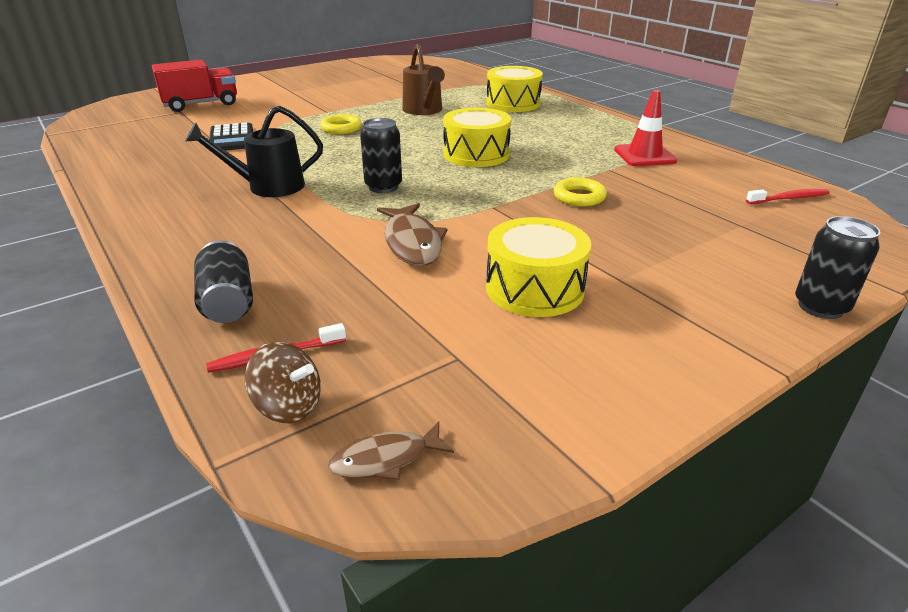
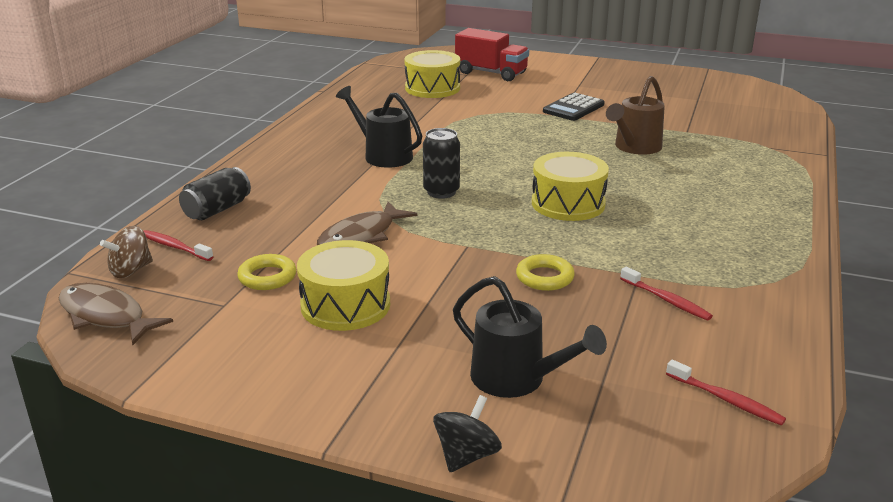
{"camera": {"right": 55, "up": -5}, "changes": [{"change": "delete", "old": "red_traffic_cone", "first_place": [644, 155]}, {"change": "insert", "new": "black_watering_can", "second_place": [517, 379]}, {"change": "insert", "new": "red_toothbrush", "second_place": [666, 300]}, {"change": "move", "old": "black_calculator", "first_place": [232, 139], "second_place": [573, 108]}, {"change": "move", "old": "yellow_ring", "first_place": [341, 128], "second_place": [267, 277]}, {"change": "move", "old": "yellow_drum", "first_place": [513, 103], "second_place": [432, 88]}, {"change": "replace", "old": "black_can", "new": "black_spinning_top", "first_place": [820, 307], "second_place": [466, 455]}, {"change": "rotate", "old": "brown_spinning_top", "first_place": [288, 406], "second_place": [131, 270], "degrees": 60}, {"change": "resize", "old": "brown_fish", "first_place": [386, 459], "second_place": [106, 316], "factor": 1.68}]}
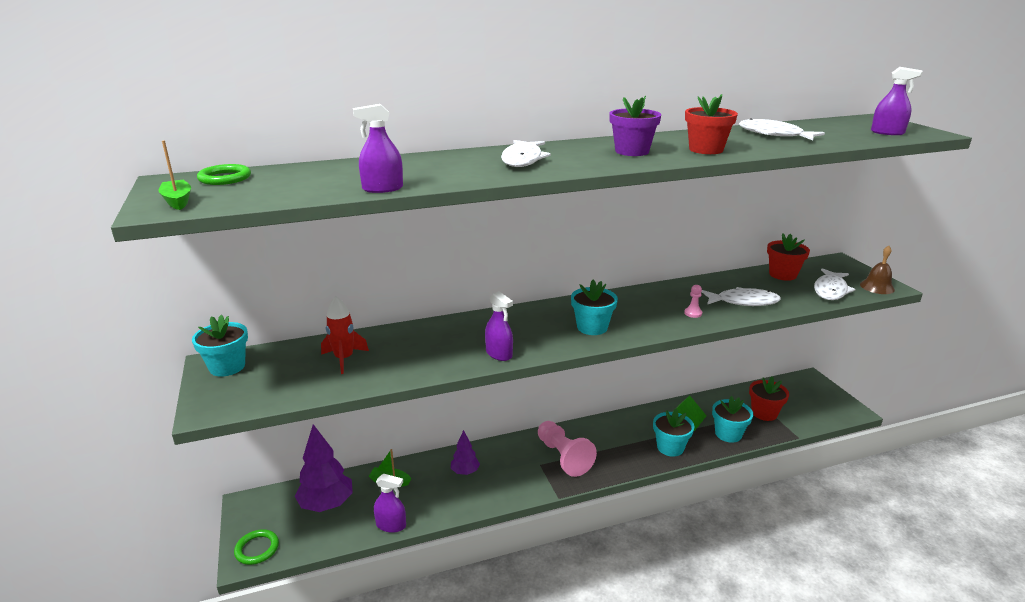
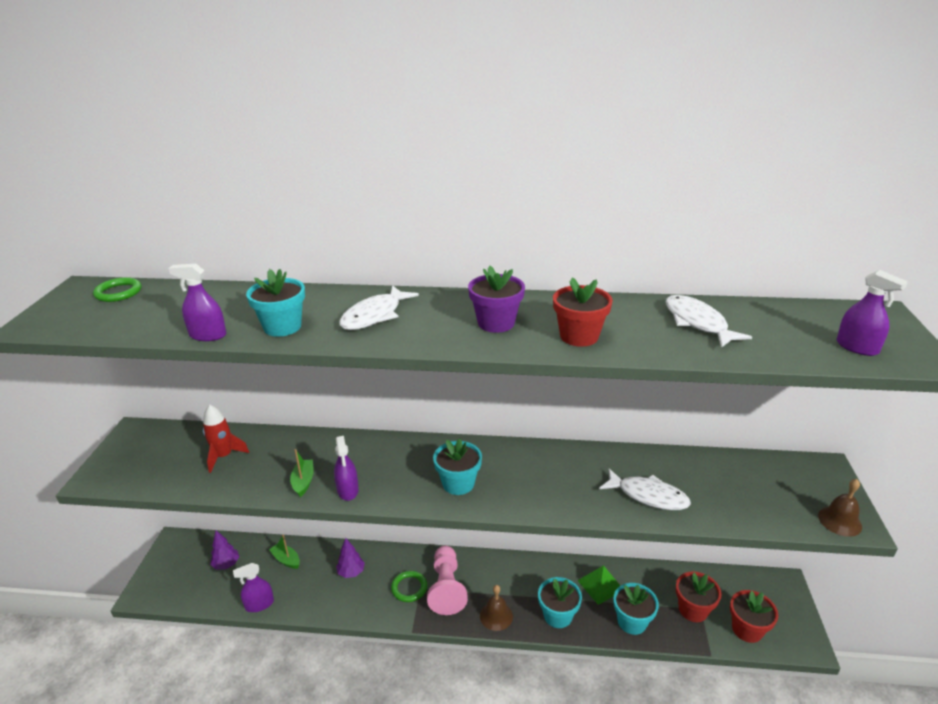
{"camera": {"right": 25, "up": 5}, "changes": [{"change": "delete", "old": "pink_pawn", "first_place": [693, 313]}, {"change": "delete", "old": "white_fish", "first_place": [830, 290]}, {"change": "insert", "new": "brown_bell", "second_place": [496, 616]}, {"change": "move", "old": "green_boat", "first_place": [178, 201], "second_place": [303, 482]}, {"change": "move", "old": "turquoise_flower_pot", "first_place": [227, 367], "second_place": [282, 327]}, {"change": "move", "old": "green_ring", "first_place": [257, 549], "second_place": [409, 588]}, {"change": "move", "old": "red_flower_pot", "first_place": [783, 275], "second_place": [747, 629]}, {"change": "rotate", "old": "purple_spray_bottle", "first_place": [391, 525], "second_place": [259, 604], "degrees": 120}, {"change": "resize", "old": "purple_tree", "first_place": [327, 504], "second_place": [226, 565], "factor": 0.56}]}
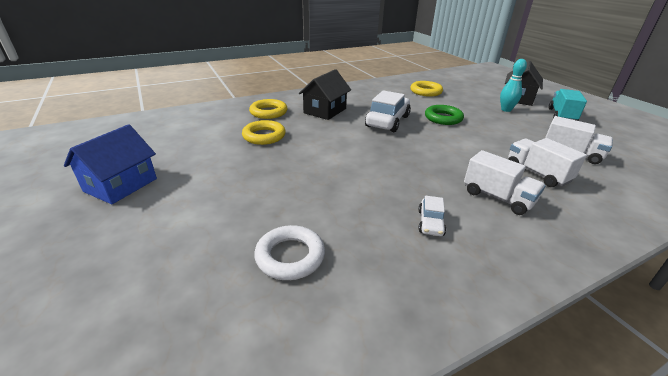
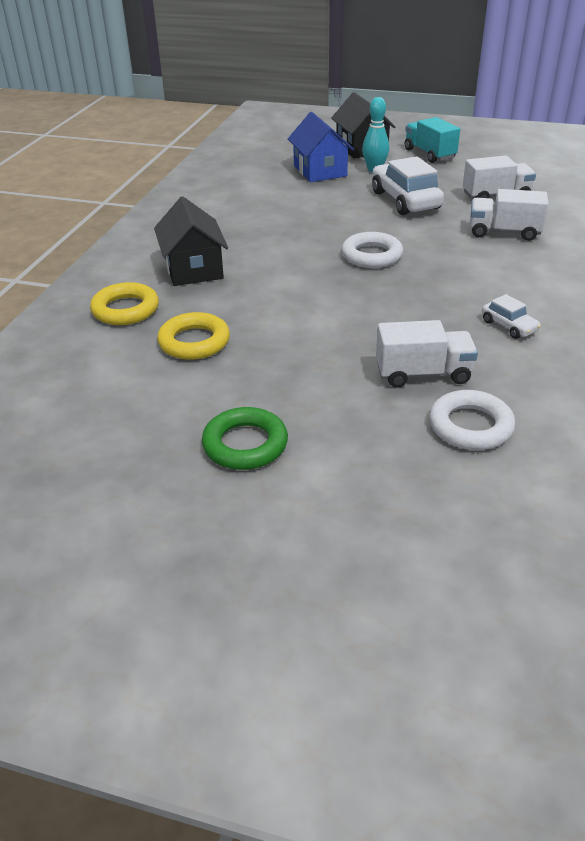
{"camera": {"right": -45, "up": 5}, "changes": [{"change": "delete", "old": "yellow_ring", "first_place": [426, 92]}, {"change": "insert", "new": "white_ring", "second_place": [372, 255]}, {"change": "move", "old": "blue_house", "first_place": [121, 185], "second_place": [320, 171]}, {"change": "move", "old": "white_car", "first_place": [387, 121], "second_place": [405, 200]}, {"change": "move", "old": "green_ring", "first_place": [443, 118], "second_place": [245, 444]}, {"change": "move", "old": "white_truck", "first_place": [497, 197], "second_place": [423, 374]}]}
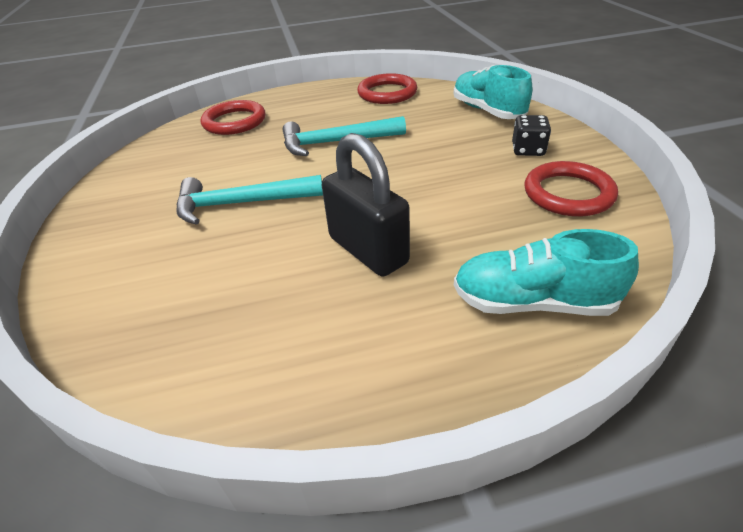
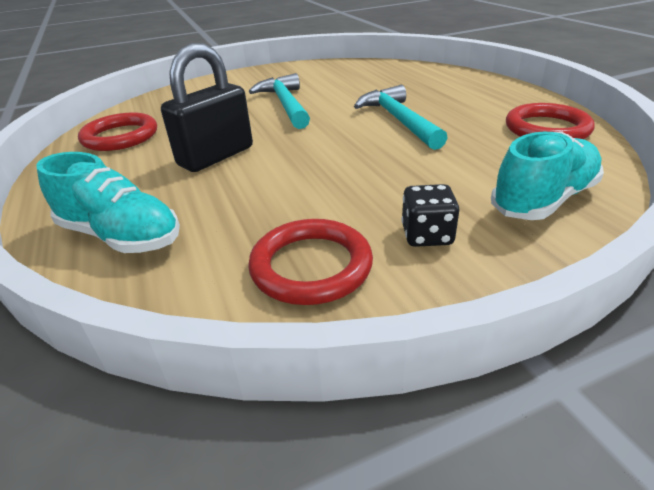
{"camera": {"right": 80, "up": -5}, "changes": [{"change": "move", "old": "red_ring", "first_place": [234, 122], "second_place": [120, 137]}, {"change": "rotate", "old": "turquoise_shoe", "first_place": [533, 302], "second_place": [121, 236], "degrees": 120}]}
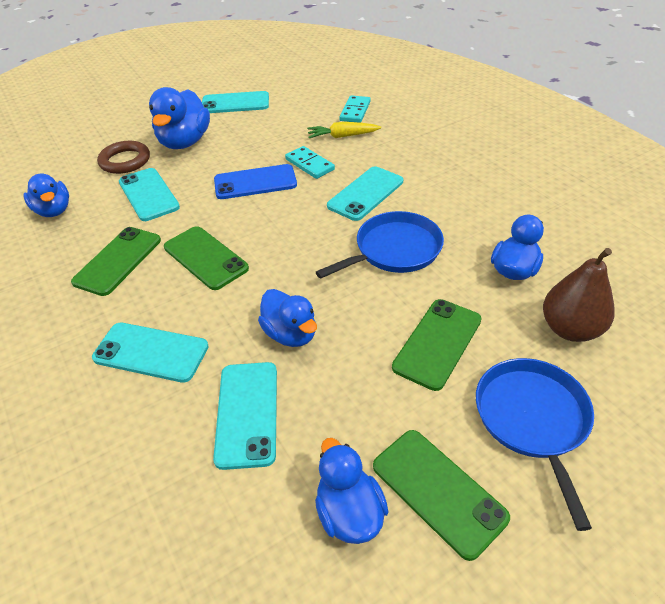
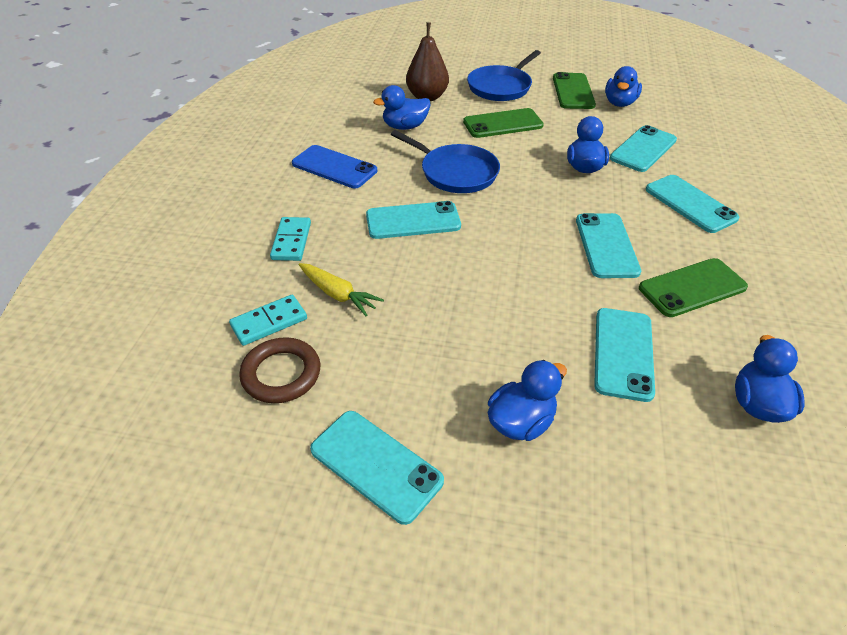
{"camera": {"right": -140, "up": 0}, "changes": [{"change": "move", "old": "brown_ring", "first_place": [125, 161], "second_place": [281, 374]}, {"change": "move", "old": "blue_phone", "first_place": [255, 182], "second_place": [334, 167]}, {"change": "move", "old": "turquoise_domino", "first_place": [309, 164], "second_place": [291, 241]}, {"change": "recolor", "old": "green_phone", "new": "turquoise_phone", "first_place": [205, 258], "second_place": [606, 245]}, {"change": "rotate", "old": "blue_pan", "first_place": [394, 250], "second_place": [456, 173], "degrees": -150}, {"change": "resize", "old": "blue_duck", "first_place": [185, 142], "second_place": [521, 422], "factor": 0.66}]}
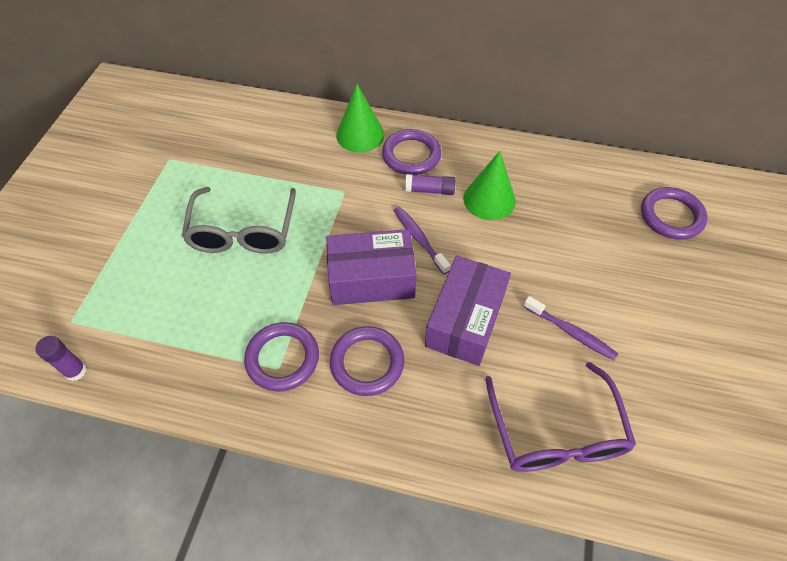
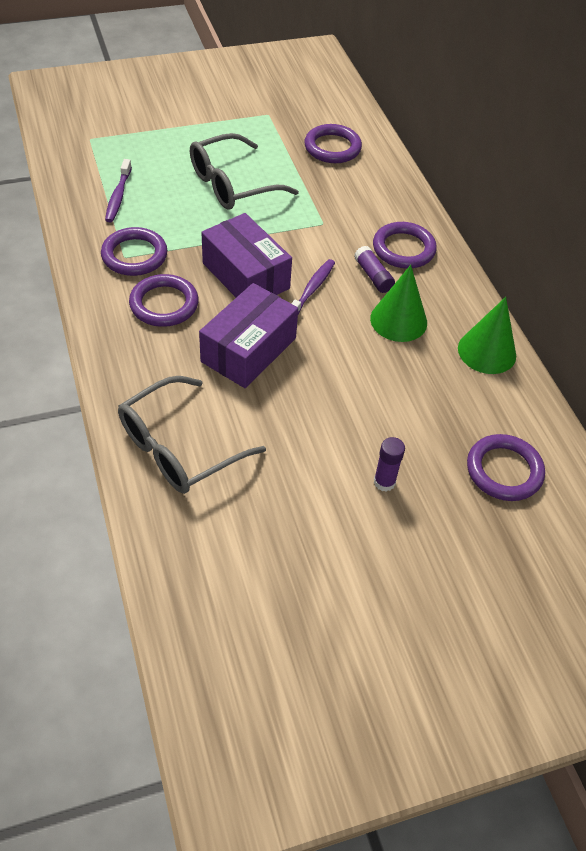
{"camera": {"right": 55, "up": -5}, "changes": [{"change": "insert", "new": "purple_ring", "second_place": [332, 147]}, {"change": "move", "old": "purple_glue_stick", "first_place": [76, 371], "second_place": [384, 482]}, {"change": "move", "old": "green_cone", "first_place": [360, 134], "second_place": [487, 351]}, {"change": "move", "old": "purple_toothbrush", "first_place": [571, 332], "second_place": [118, 196]}, {"change": "recolor", "old": "purple_glasses", "new": "grey_glasses", "first_place": [556, 432], "second_place": [180, 447]}, {"change": "rotate", "old": "purple_box", "first_place": [465, 320], "second_place": [248, 350], "degrees": -45}]}
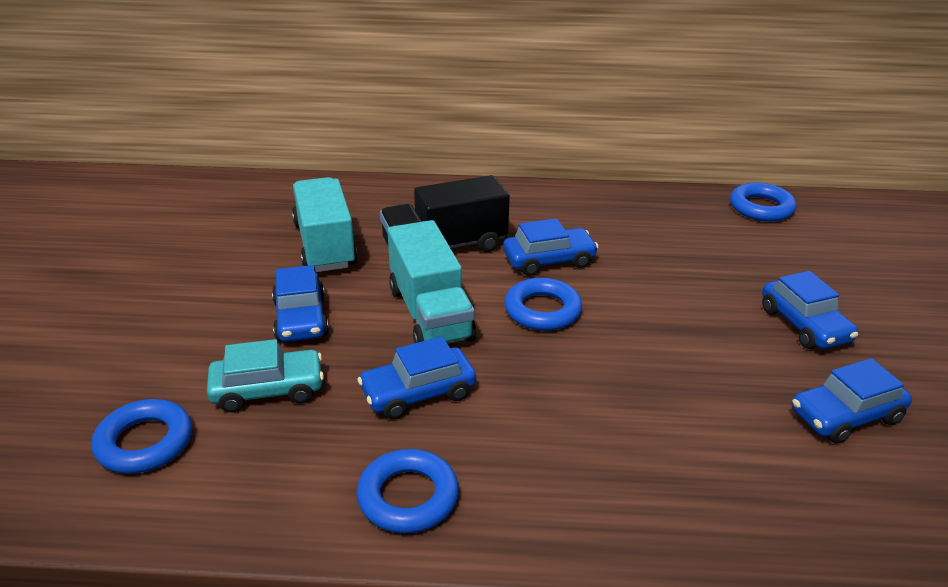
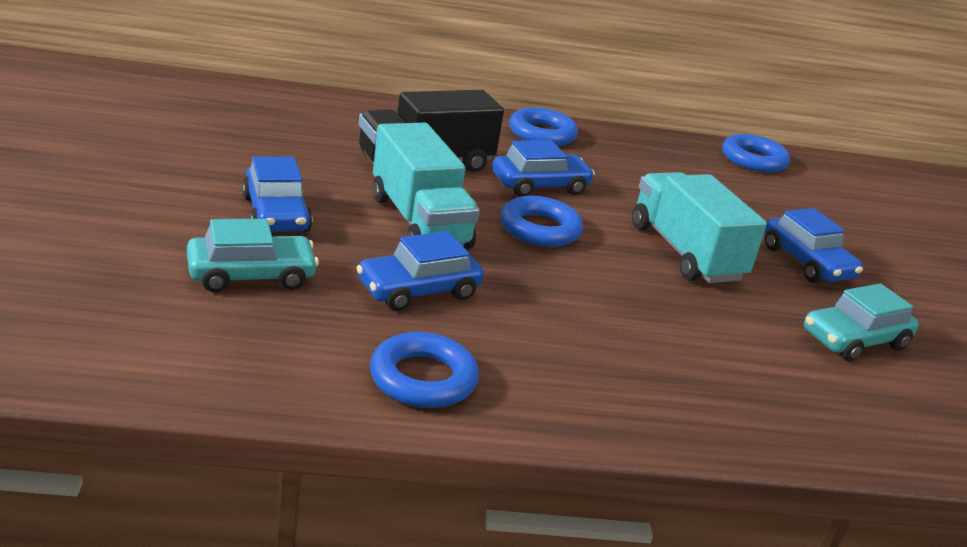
{"camera": {"right": -10, "up": -5}, "changes": [{"change": "move", "old": "blue_ring", "first_place": [145, 442], "second_place": [542, 134]}, {"change": "move", "old": "turquoise_truck", "first_place": [324, 245], "second_place": [685, 253]}, {"change": "recolor", "old": "blue_car", "new": "turquoise_car", "first_place": [845, 416], "second_place": [854, 340]}]}
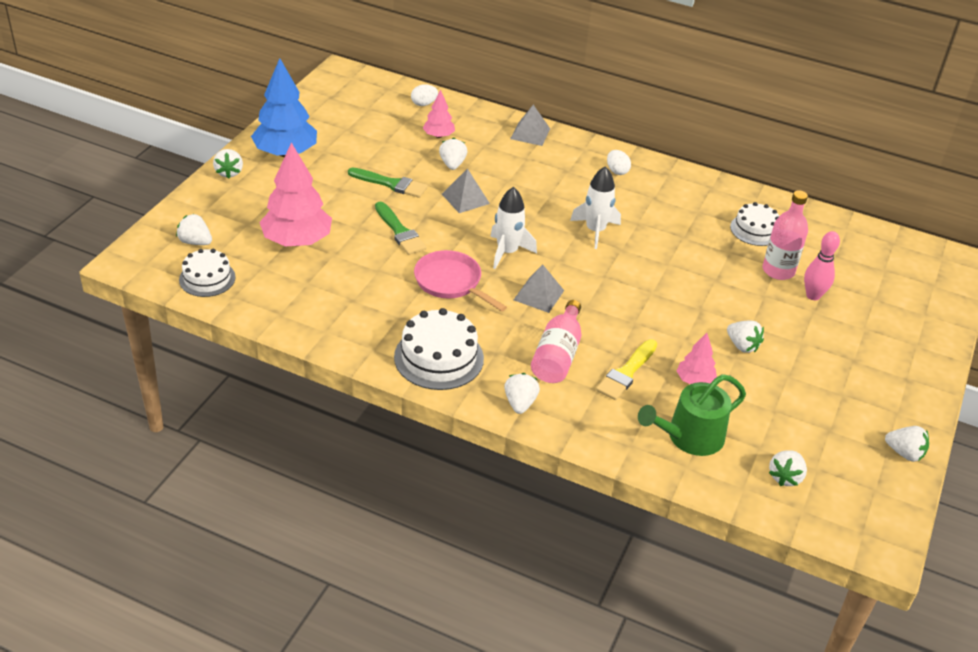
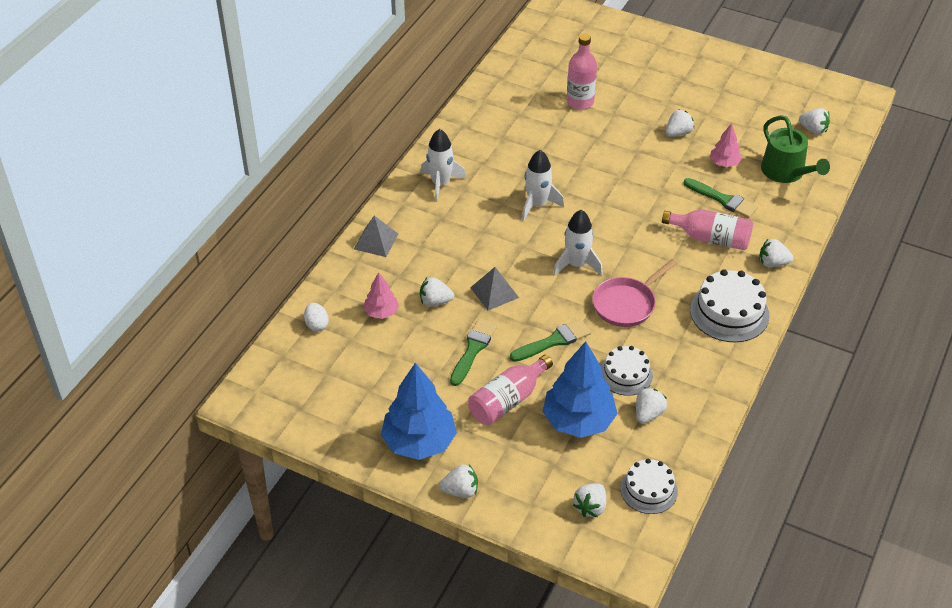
{"camera": {"right": -85, "up": 5}, "changes": [{"change": "delete", "old": "grey_pyramid", "first_place": [538, 295]}, {"change": "delete", "old": "pink_bowling_pin", "first_place": [813, 295]}, {"change": "insert", "new": "pink_bottle", "second_place": [508, 400]}, {"change": "move", "old": "white_cake", "first_place": [755, 230], "second_place": [626, 374]}, {"change": "move", "old": "white_strawberry", "first_place": [904, 453], "second_place": [648, 414]}, {"change": "replace", "old": "white_egg", "new": "white_rocket", "first_place": [617, 171], "second_place": [441, 184]}, {"change": "recolor", "old": "pink_tree", "new": "blue_tree", "first_place": [297, 241], "second_place": [578, 421]}, {"change": "recolor", "old": "yellow_brush", "new": "green_brush", "first_place": [626, 372], "second_place": [723, 200]}]}
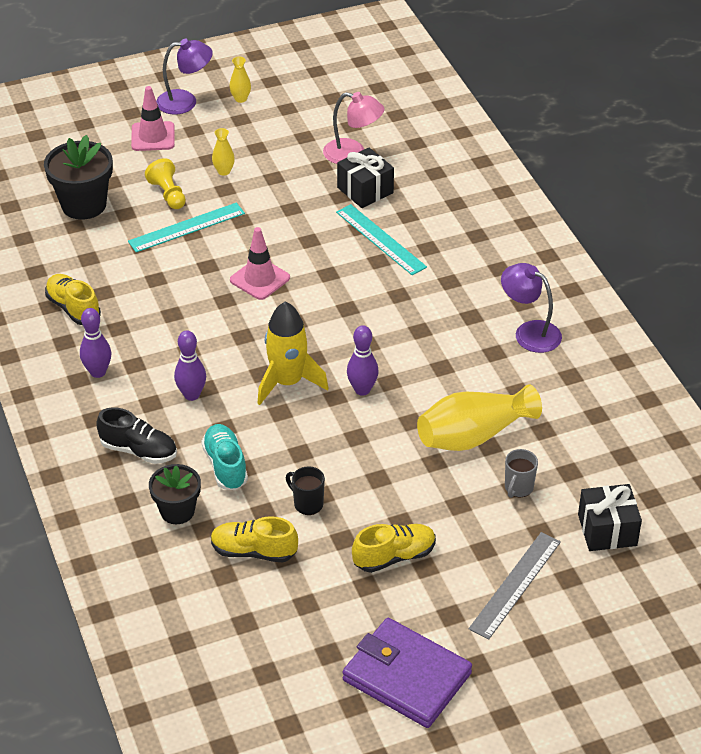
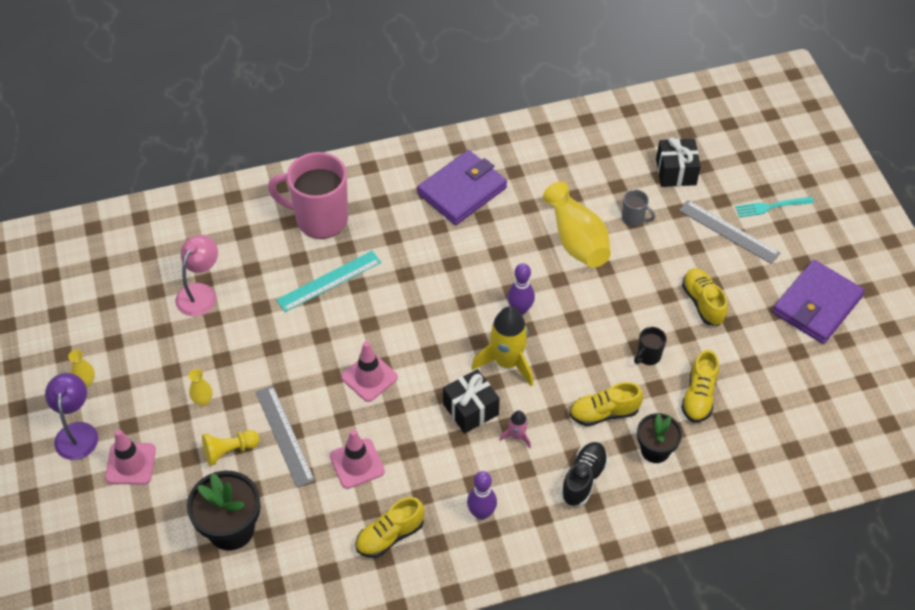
{"camera": {"right": -85, "up": 10}, "changes": [{"change": "insert", "new": "pink_mug", "second_place": [319, 219]}, {"change": "insert", "new": "pink_traffic_cone", "second_place": [357, 463]}, {"change": "insert", "new": "turquoise_fork", "second_place": [771, 207]}, {"change": "move", "old": "black_gift", "first_place": [365, 190], "second_place": [470, 409]}, {"change": "replace", "old": "purple_bowling_pin", "new": "pink_rocket", "first_place": [192, 395], "second_place": [517, 436]}, {"change": "replace", "old": "purple_lamp", "new": "purple_wallet", "first_place": [529, 332], "second_place": [462, 190]}, {"change": "recolor", "old": "turquoise_ruler", "new": "grey_ruler", "first_place": [186, 227], "second_place": [284, 435]}, {"change": "recolor", "old": "turquoise_shoe", "new": "yellow_shoe", "first_place": [225, 465], "second_place": [604, 413]}]}
